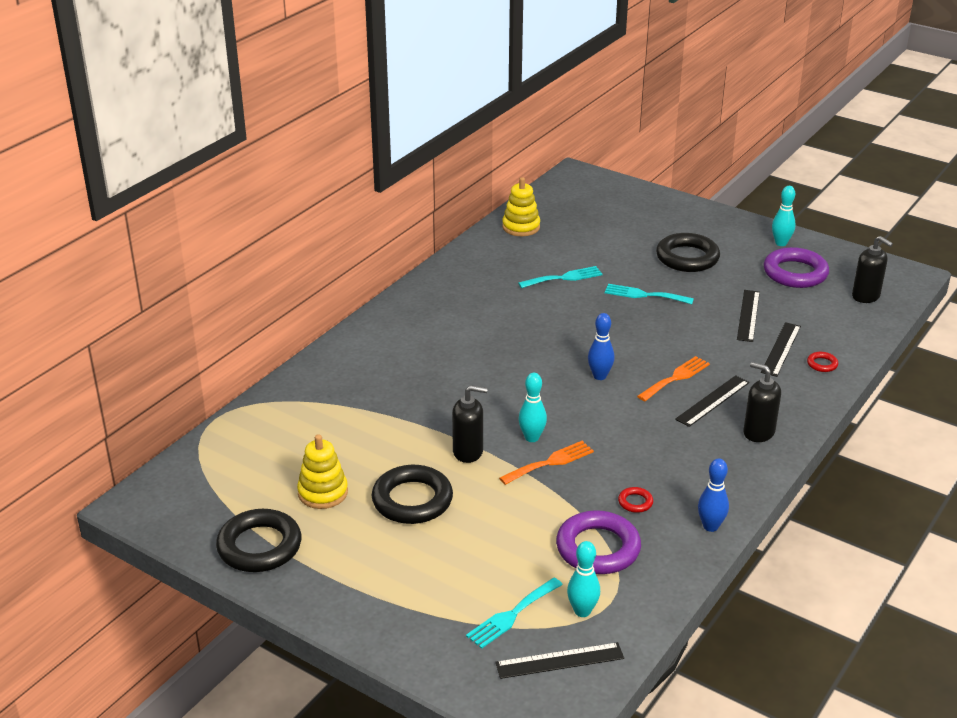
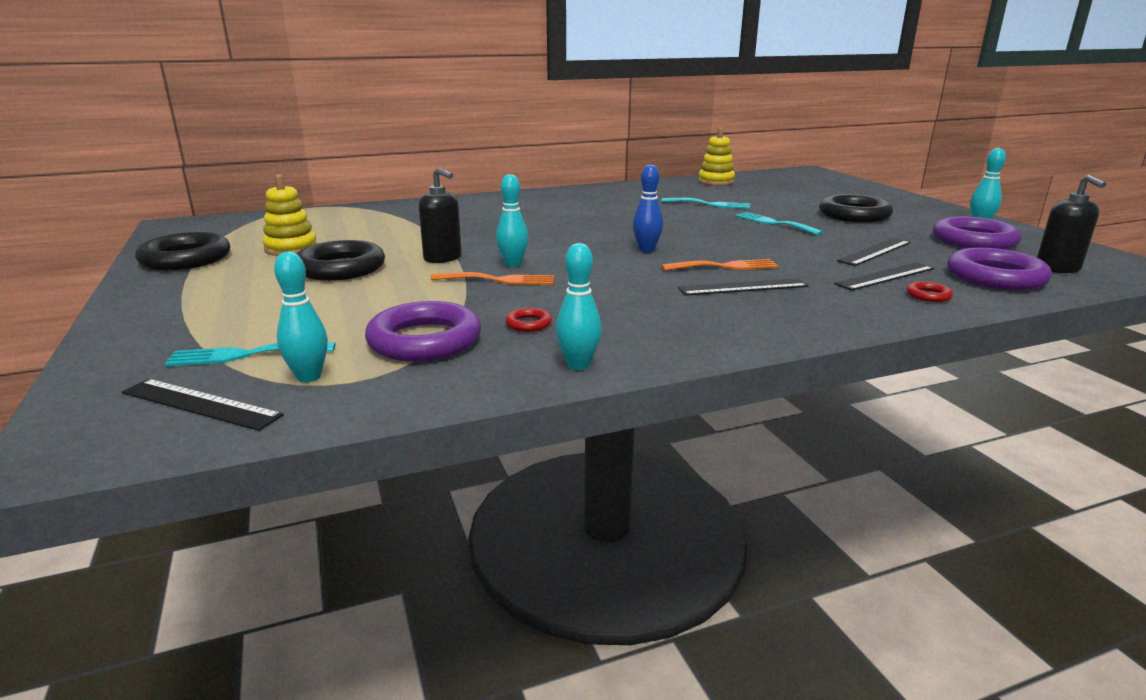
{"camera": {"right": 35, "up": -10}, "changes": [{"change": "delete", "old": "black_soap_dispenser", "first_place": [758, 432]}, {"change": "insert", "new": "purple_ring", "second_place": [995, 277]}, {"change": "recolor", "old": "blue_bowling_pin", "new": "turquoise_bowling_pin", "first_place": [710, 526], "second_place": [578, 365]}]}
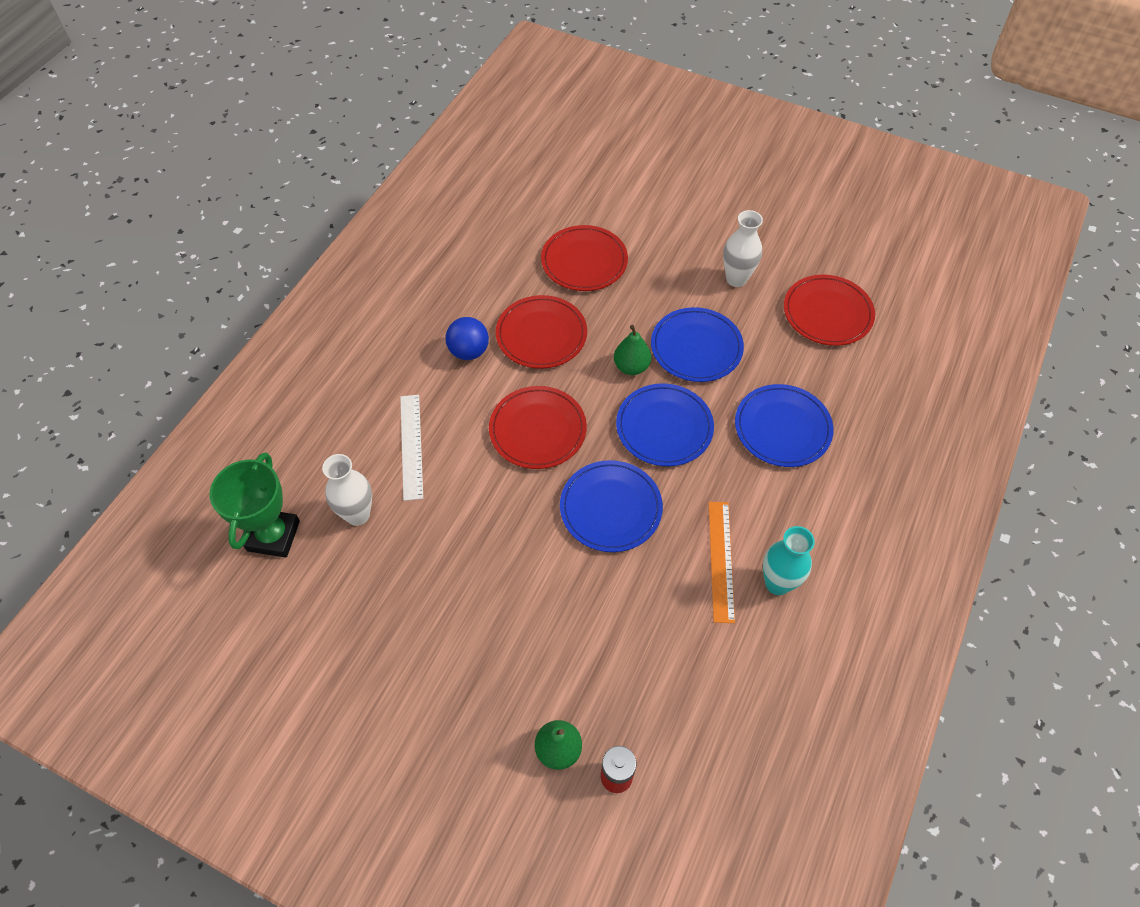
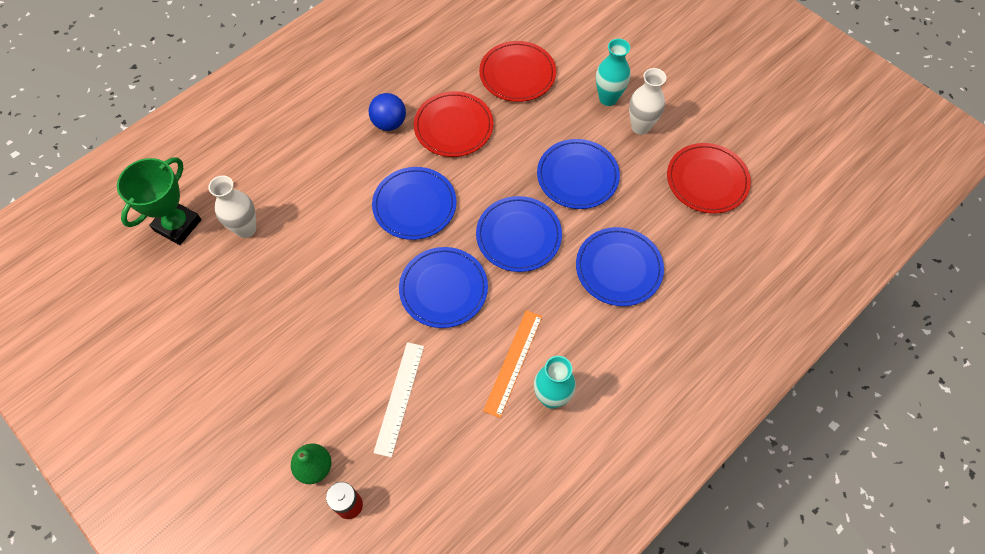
{"camera": {"right": 20, "up": 5}, "changes": [{"change": "delete", "old": "green_pear", "first_place": [631, 367]}, {"change": "insert", "new": "turquoise_vase", "second_place": [608, 98]}, {"change": "move", "old": "white_ruler", "first_place": [411, 446], "second_place": [399, 398]}, {"change": "recolor", "old": "red_plate", "new": "blue_plate", "first_place": [537, 430], "second_place": [414, 205]}]}
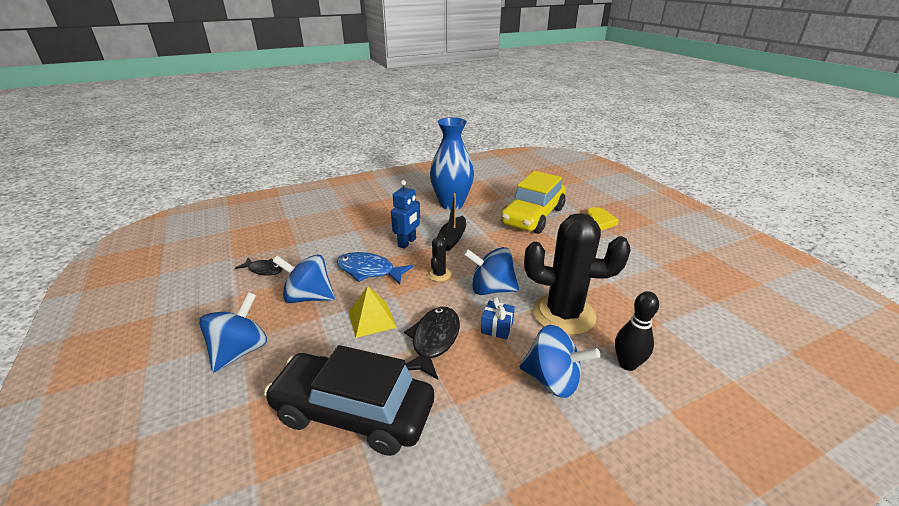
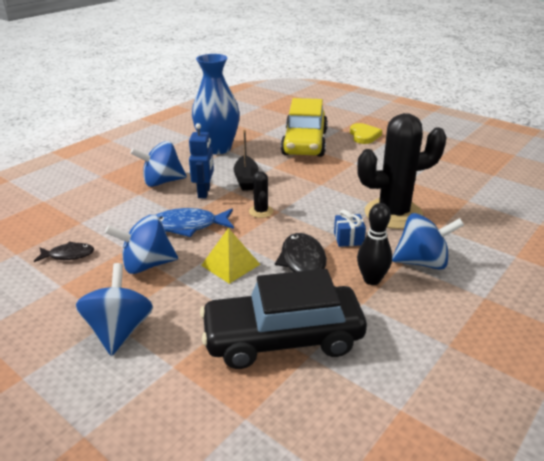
{"camera": {"right": -25, "up": 0}, "changes": [{"change": "move", "old": "blue_spinning_top", "first_place": [491, 289], "second_place": [162, 182]}, {"change": "move", "old": "black_bowling_pin", "first_place": [627, 364], "second_place": [372, 279]}]}
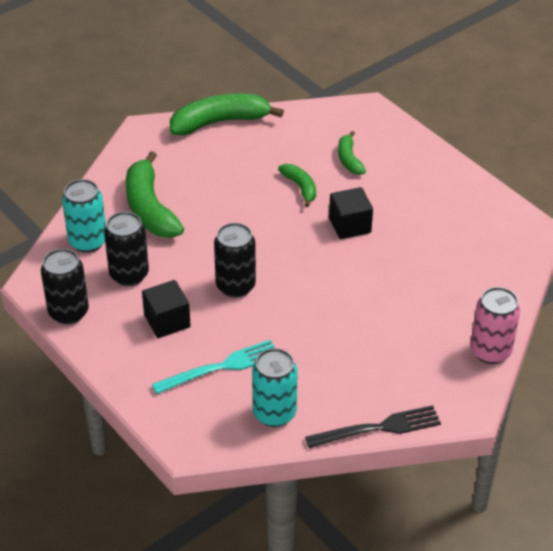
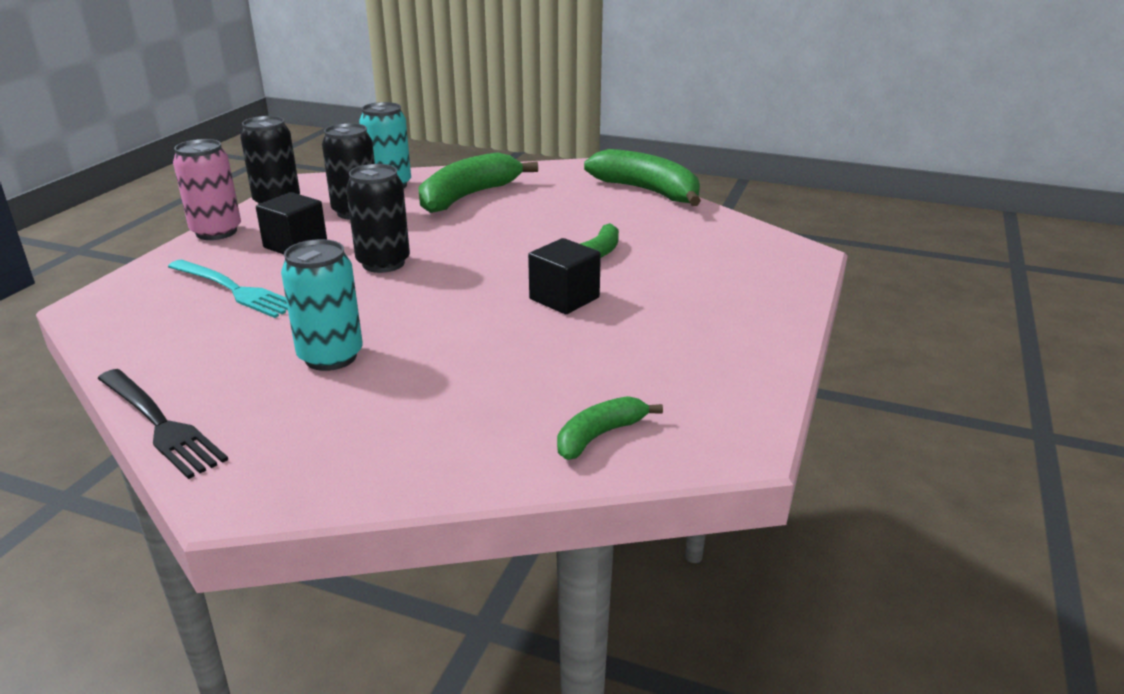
{"camera": {"right": 60, "up": -15}, "changes": [{"change": "move", "old": "turquoise_can", "first_place": [274, 413], "second_place": [331, 357]}, {"change": "move", "old": "green_banana", "first_place": [349, 159], "second_place": [599, 436]}, {"change": "move", "old": "pink_can", "first_place": [490, 351], "second_place": [216, 232]}]}
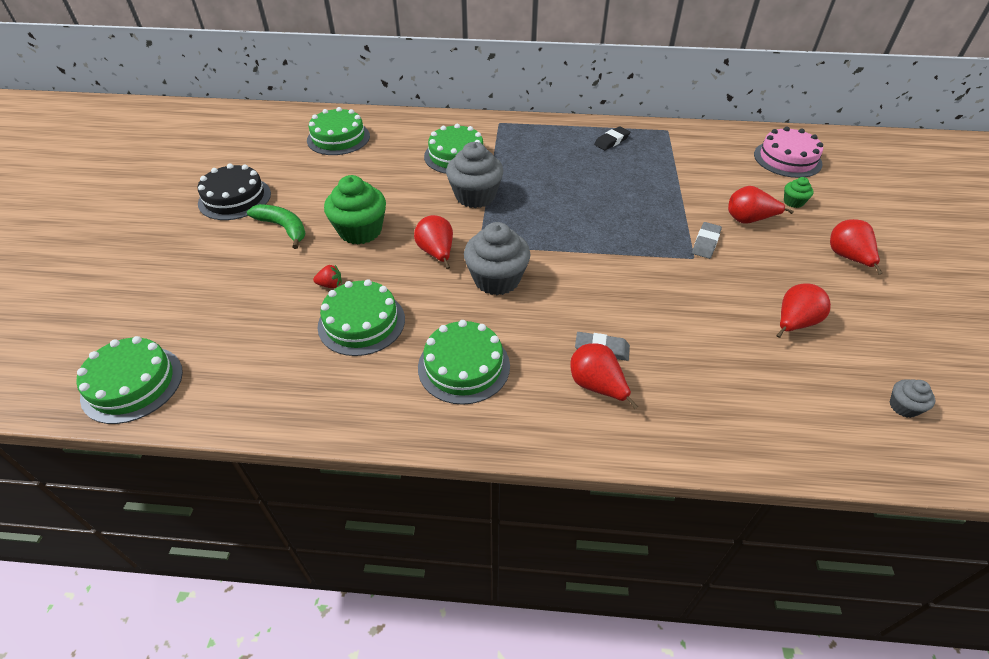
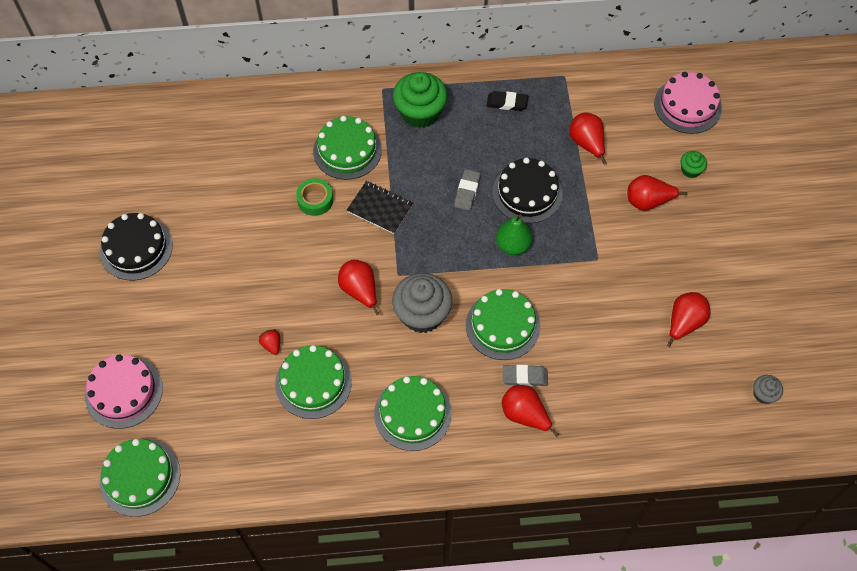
{"camera": {"right": -10, "up": 15}, "changes": [{"change": "delete", "old": "green_banana", "first_place": [283, 228]}, {"change": "insert", "new": "pink_cake", "second_place": [124, 392]}, {"change": "insert", "new": "green_tape", "second_place": [315, 200]}, {"change": "insert", "new": "black_cake", "second_place": [527, 193]}, {"change": "insert", "new": "green_pear", "second_place": [513, 245]}, {"change": "move", "old": "green_cake", "first_place": [338, 138], "second_place": [502, 325]}, {"change": "move", "old": "green_cupcake", "first_place": [360, 231], "second_place": [420, 112]}, {"change": "move", "old": "grey_eraser", "first_place": [705, 243], "second_place": [467, 191]}, {"change": "move", "old": "red_pear", "first_place": [847, 258], "second_place": [587, 144]}, {"change": "replace", "old": "grey_cupcake", "new": "black_notebook", "first_place": [475, 196], "second_place": [380, 208]}, {"change": "rotate", "old": "red_strawberry", "first_place": [330, 285], "second_place": [272, 345], "degrees": -105}, {"change": "rotate", "old": "black_eraser", "first_place": [611, 141], "second_place": [507, 103], "degrees": 60}]}
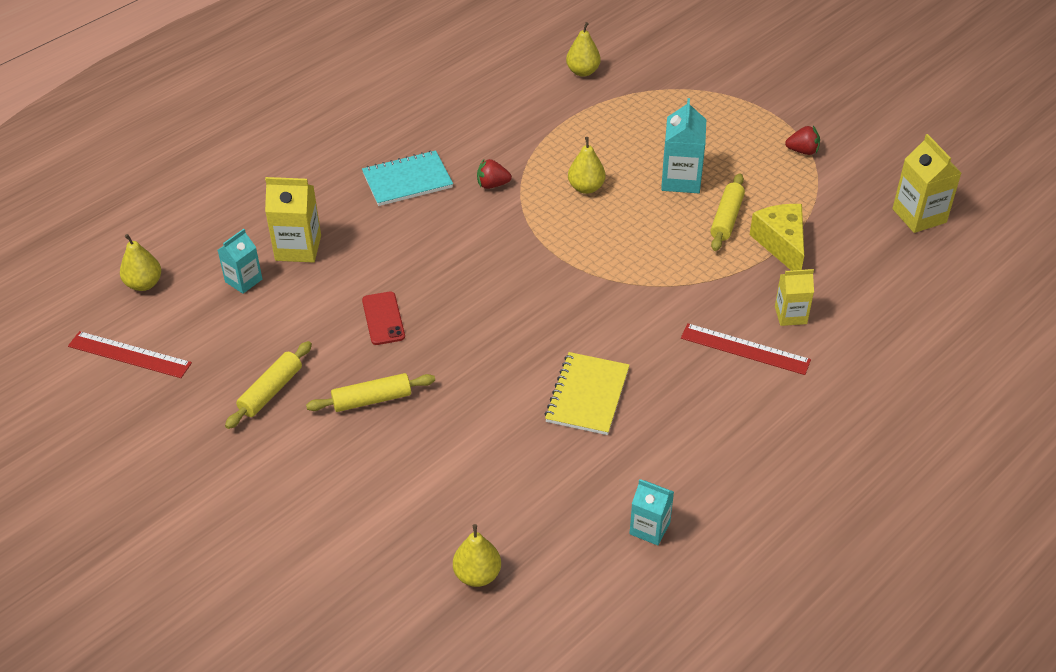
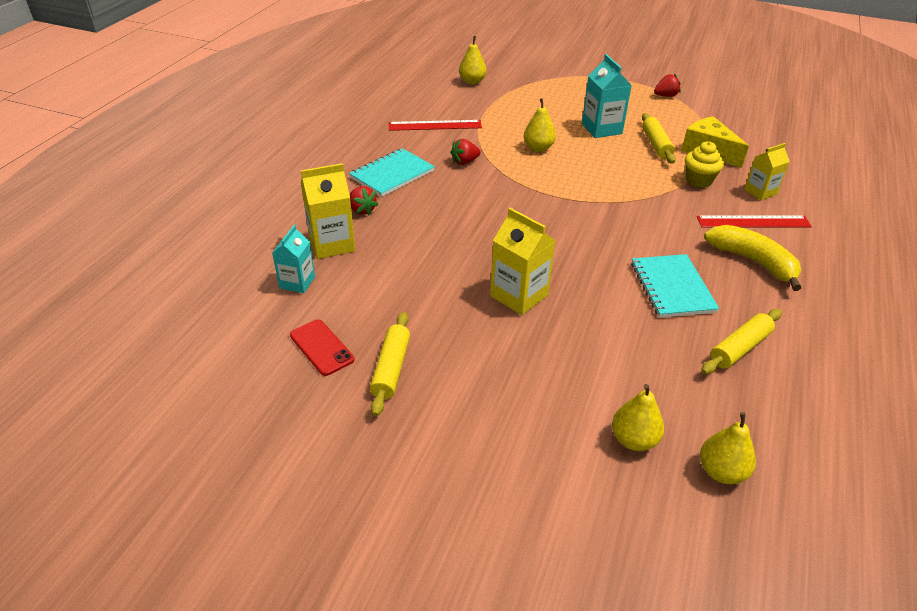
{"camera": {"right": -25, "up": -5}, "changes": [{"change": "delete", "old": "turquoise_carton", "first_place": [649, 528]}, {"change": "insert", "new": "red_strawberry", "second_place": [362, 210]}, {"change": "insert", "new": "yellow_cupcake", "second_place": [698, 181]}, {"change": "insert", "new": "yellow_banana", "second_place": [753, 261]}, {"change": "move", "old": "red_ruler", "first_place": [129, 355], "second_place": [435, 125]}, {"change": "move", "old": "yellow_pear", "first_place": [144, 284], "second_place": [633, 440]}, {"change": "move", "old": "yellow_rolling_pin", "first_place": [372, 400], "second_place": [739, 348]}, {"change": "move", "old": "red_phone", "first_place": [383, 318], "second_place": [321, 347]}, {"change": "move", "old": "yellow_carton", "first_place": [919, 216], "second_place": [519, 295]}, {"change": "recolor", "old": "yellow_notebook", "new": "turquoise_notebook", "first_place": [587, 395], "second_place": [672, 287]}]}
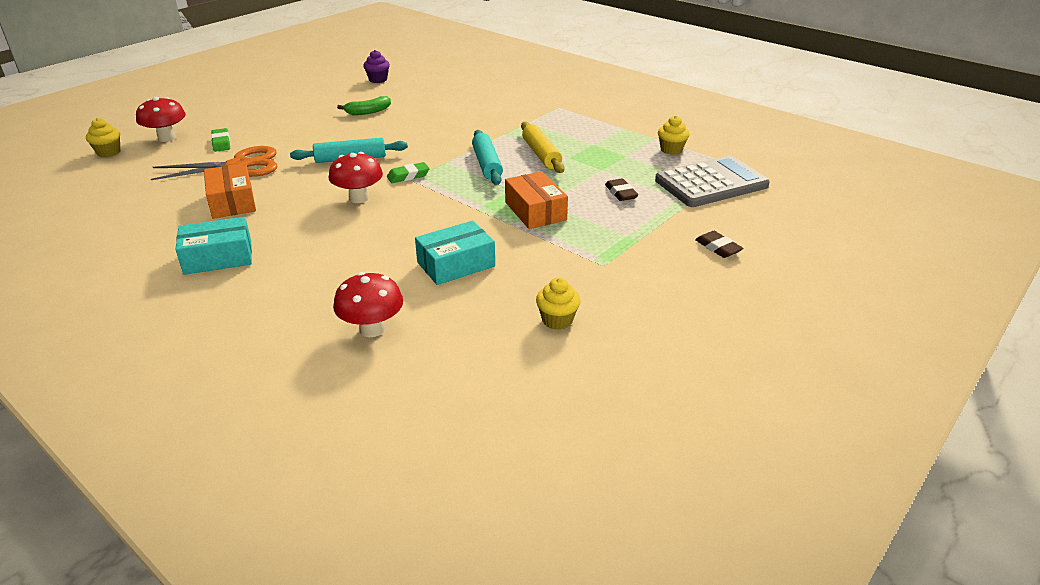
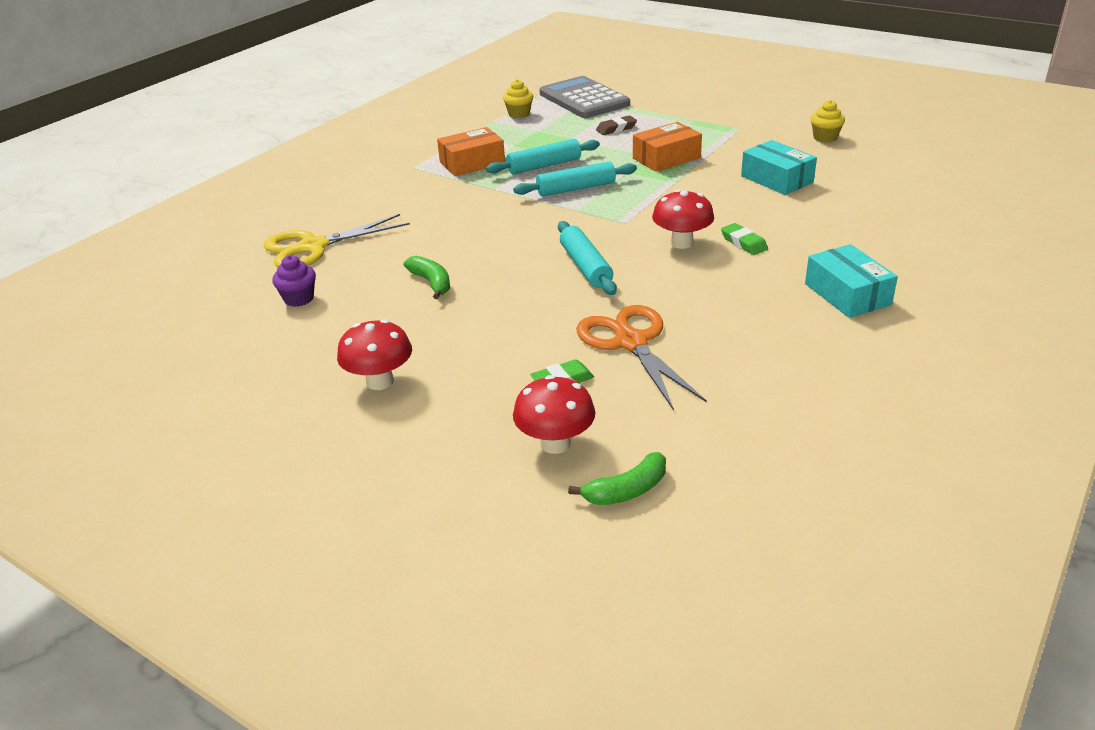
{"camera": {"right": -95, "up": 0}, "changes": [{"change": "delete", "old": "brown_eraser", "first_place": [718, 248]}, {"change": "insert", "new": "yellow_scissors", "second_place": [313, 247]}, {"change": "move", "old": "orange_box", "first_place": [232, 201], "second_place": [472, 163]}, {"change": "move", "old": "red_mushroom", "first_place": [372, 329], "second_place": [380, 381]}, {"change": "move", "old": "green_eraser", "first_place": [408, 176], "second_place": [743, 243]}, {"change": "replace", "old": "yellow_cupcake", "new": "green_banana", "first_place": [108, 152], "second_place": [626, 490]}, {"change": "recolor", "old": "yellow_rolling_pin", "new": "turquoise_rolling_pin", "first_place": [541, 154], "second_place": [544, 166]}]}
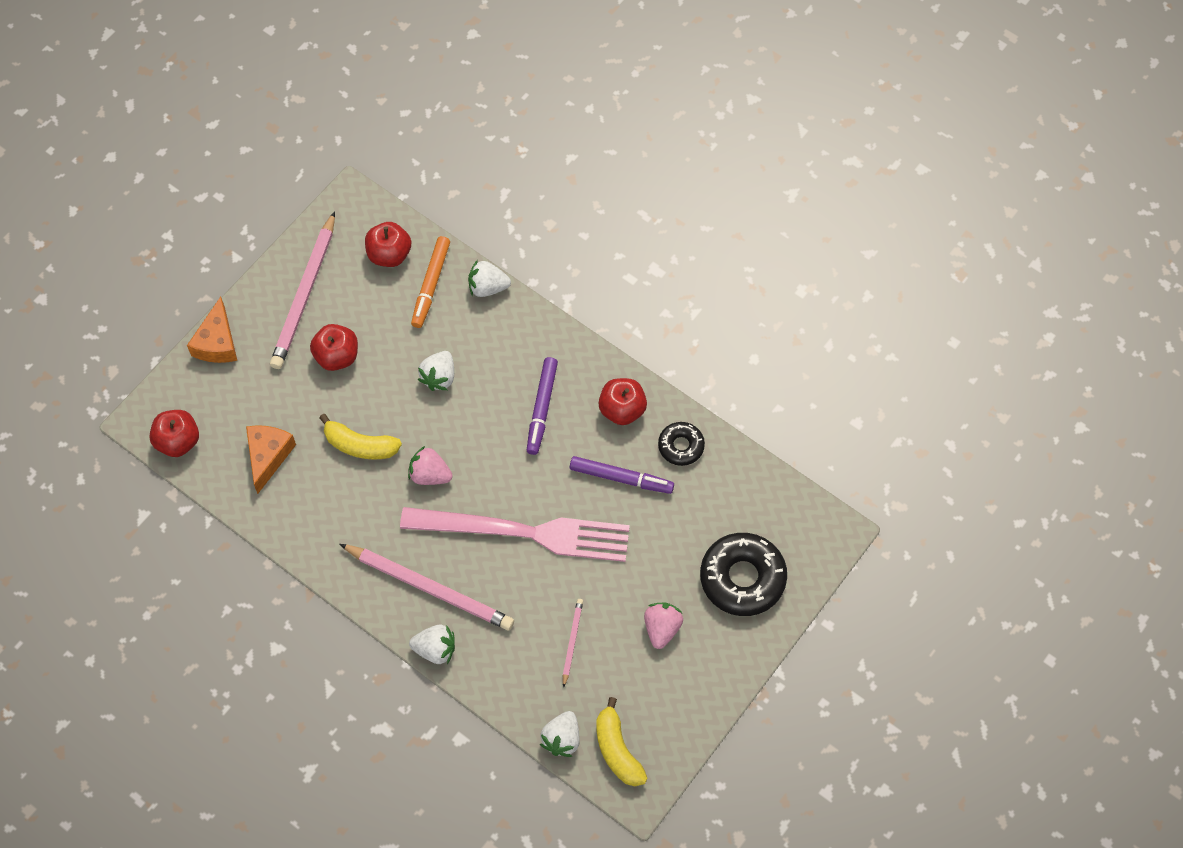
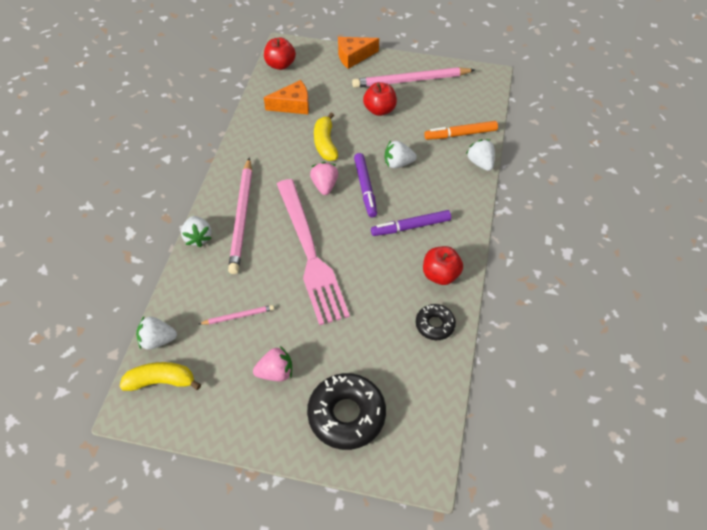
{"camera": {"right": 65, "up": -10}, "changes": [{"change": "delete", "old": "red_apple", "first_place": [389, 254]}, {"change": "move", "old": "purple_marker", "first_place": [621, 478], "second_place": [365, 188]}, {"change": "rotate", "old": "yellow_banana", "first_place": [617, 750], "second_place": [161, 381], "degrees": 45}]}
